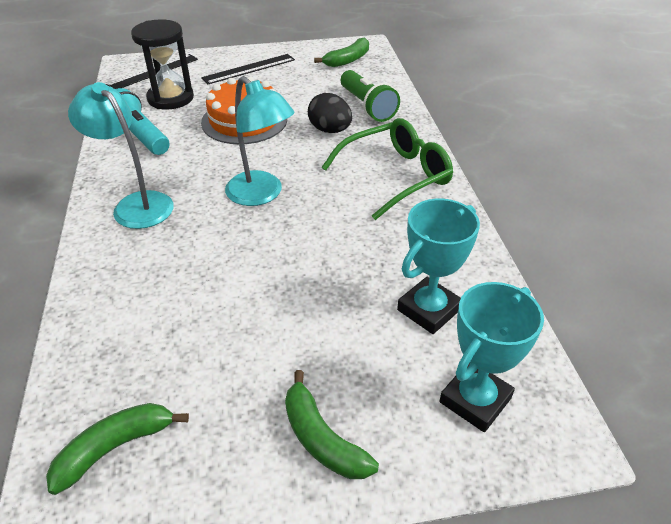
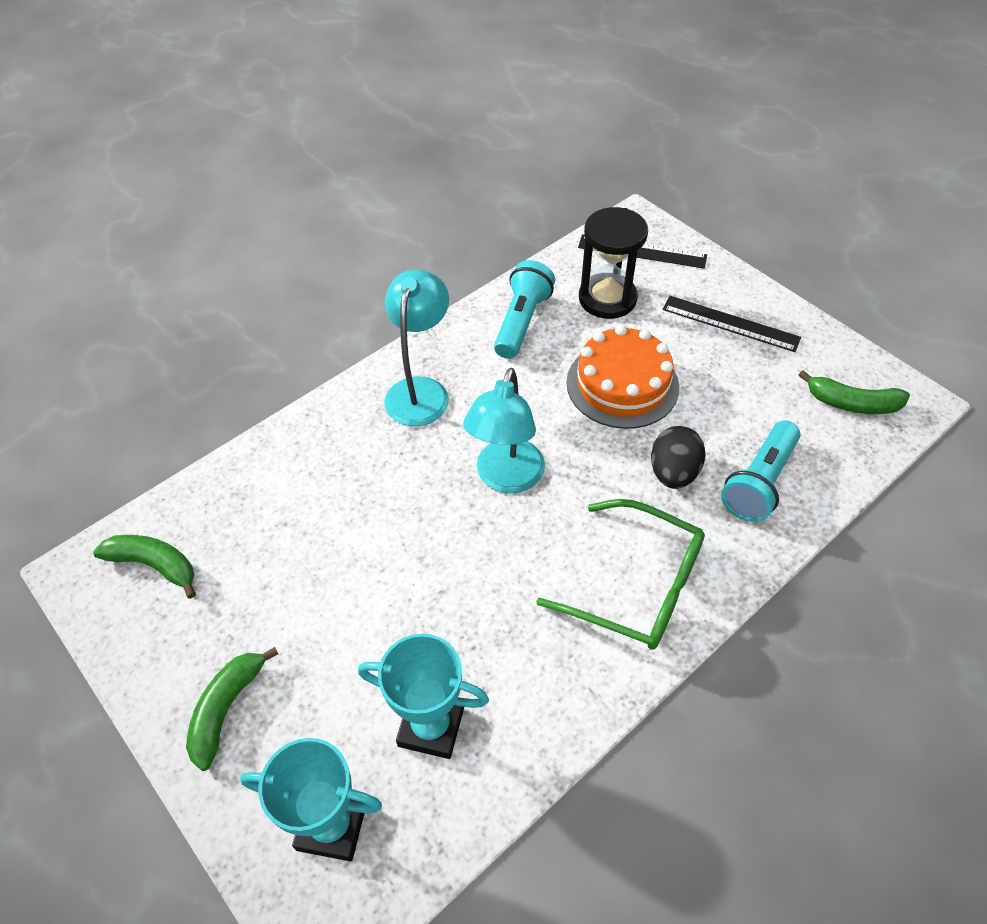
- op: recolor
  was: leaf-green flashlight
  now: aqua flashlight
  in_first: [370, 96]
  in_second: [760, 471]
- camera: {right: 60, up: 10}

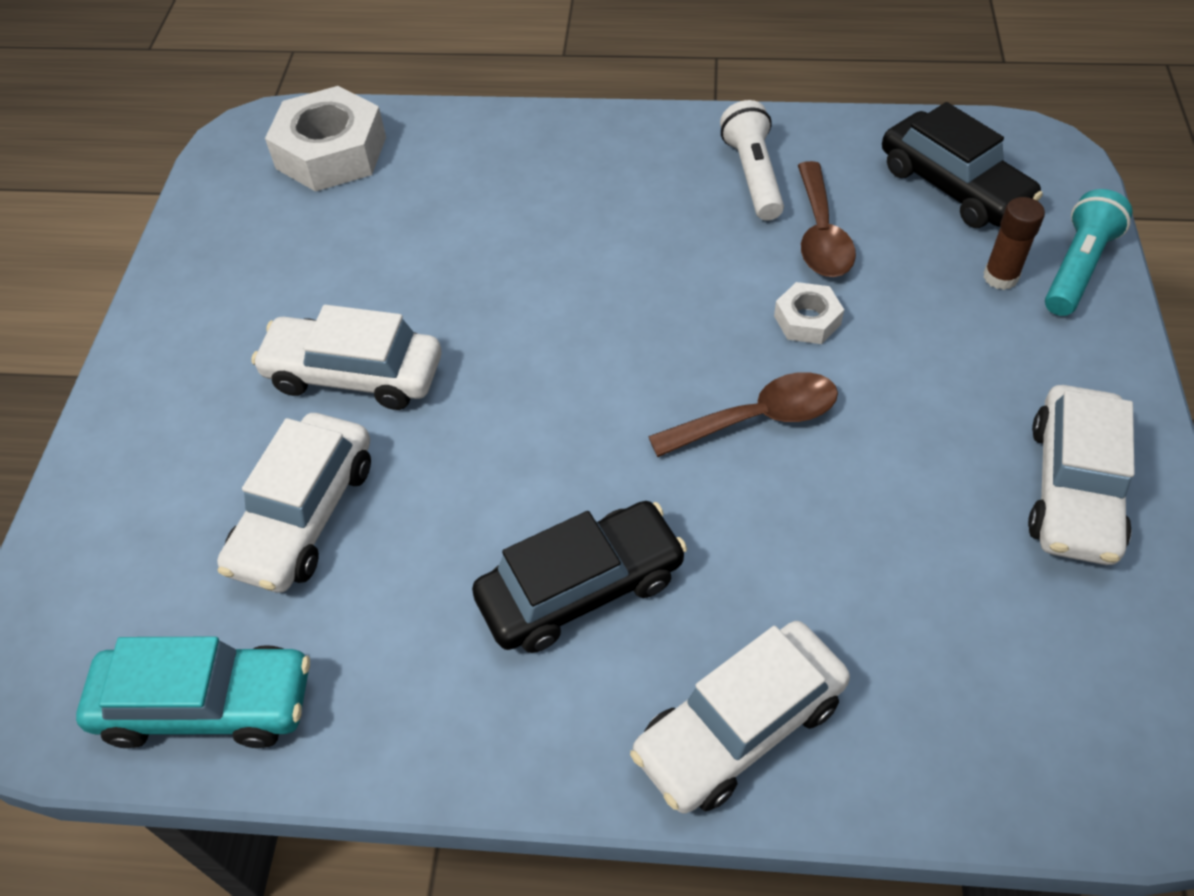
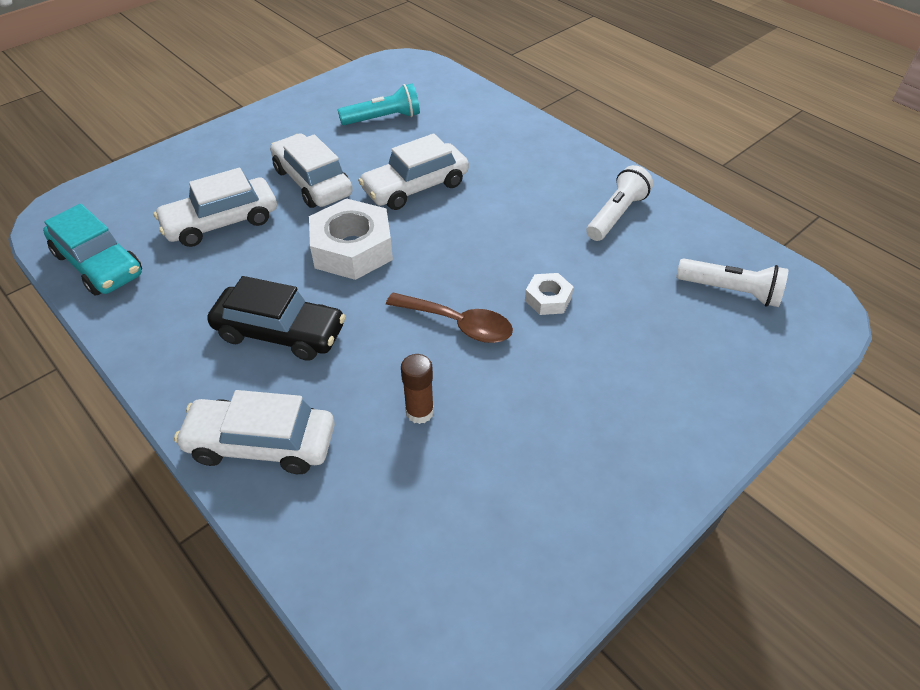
- op: move
  was: white hex nut
  in_first: [325, 139]
  in_second: [351, 239]
- op: move
  was: aqua flashlight
  in_first: [1088, 252]
  in_second: [379, 104]
- op: move
  was: white automobile
  in_first: [1081, 475]
  in_second: [413, 172]
- op: move
  was: dark brown stick of glue
  in_first: [1014, 243]
  in_second: [417, 389]
- op: replace
  was: jet-black automobile
  now: white flashlight
  in_first: [962, 165]
  in_second: [732, 282]
- op: delete
  was: dark brown tablespoon
  in_first: [827, 219]
- camera: {right: 40, up: -5}

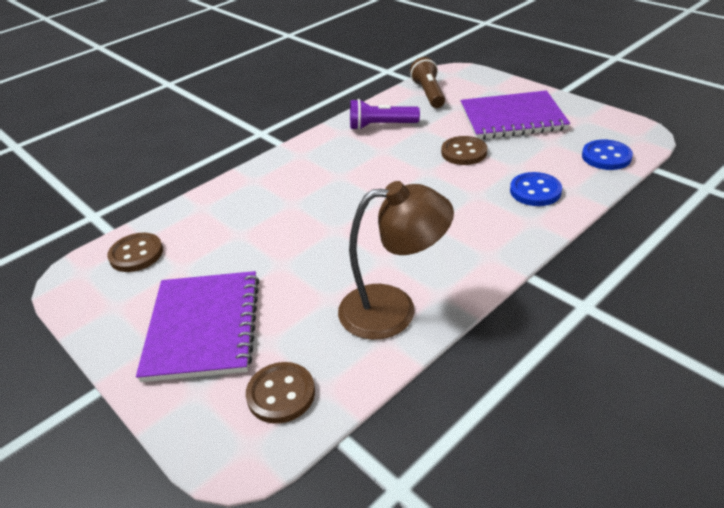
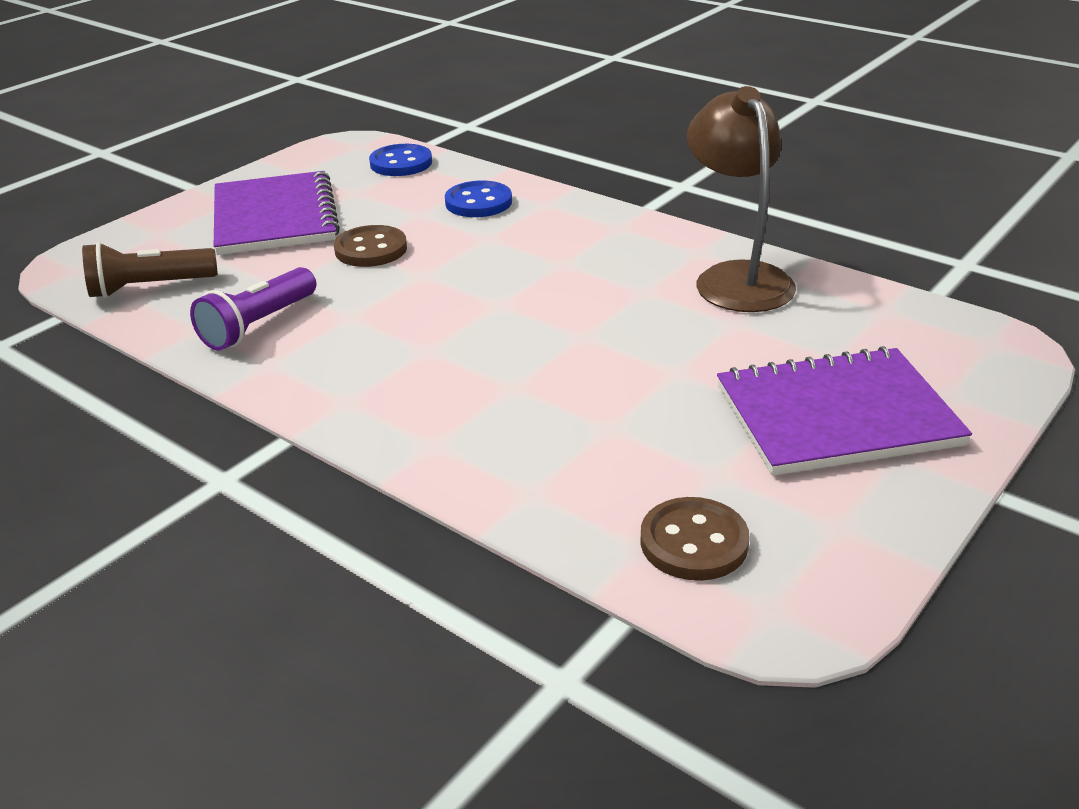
- op: rotate
  was: royal purple flashlight
  in_first: [385, 114]
  in_second: [253, 309]
  clockwise: 45
- op: delete
  was: dark brown button
  in_first: [280, 393]
- camera: {right: -100, up: -5}

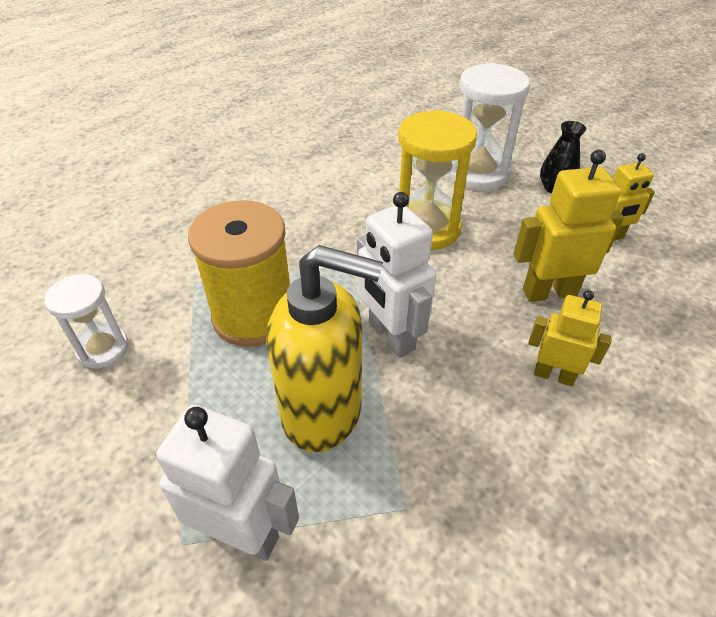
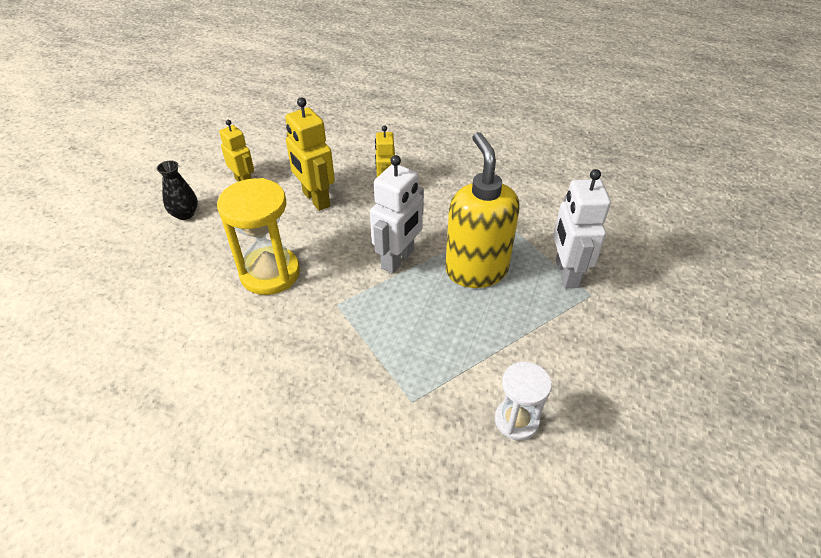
- op: delete
  was: golden spool
  in_first: [239, 273]
- op: delete
  was: white sand timer
  in_first: [489, 127]
- camera: {right: -115, up: 0}

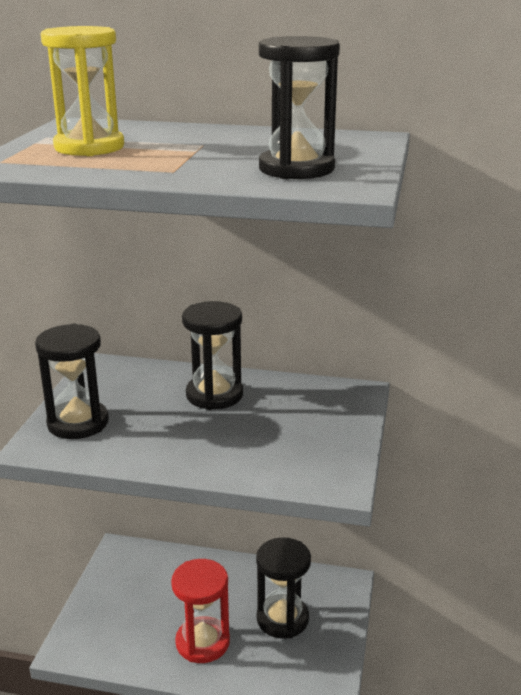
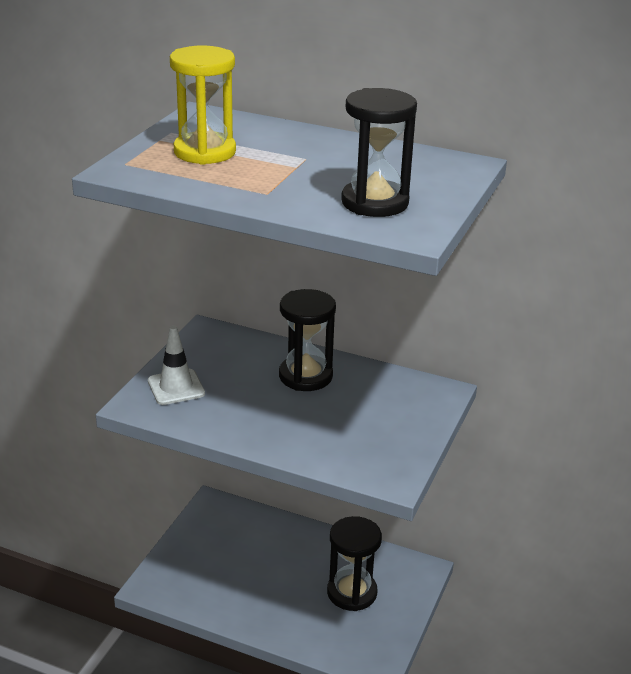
- op: replace
  was: jet-black sand timer
  now: white safety cone
  in_first: [72, 381]
  in_second: [176, 365]
- op: delete
  was: scarlet sand timer
  in_first: [200, 611]
- camera: {right: 10, up: 5}

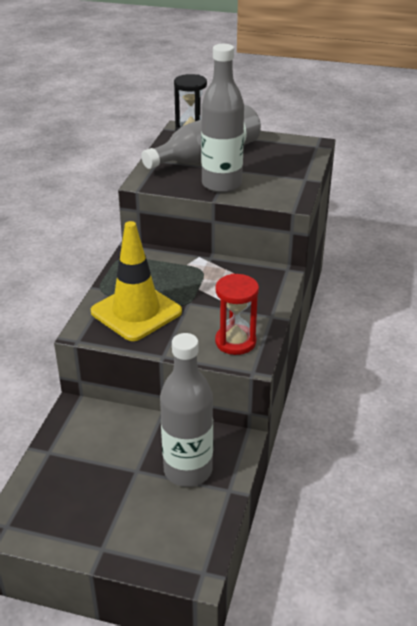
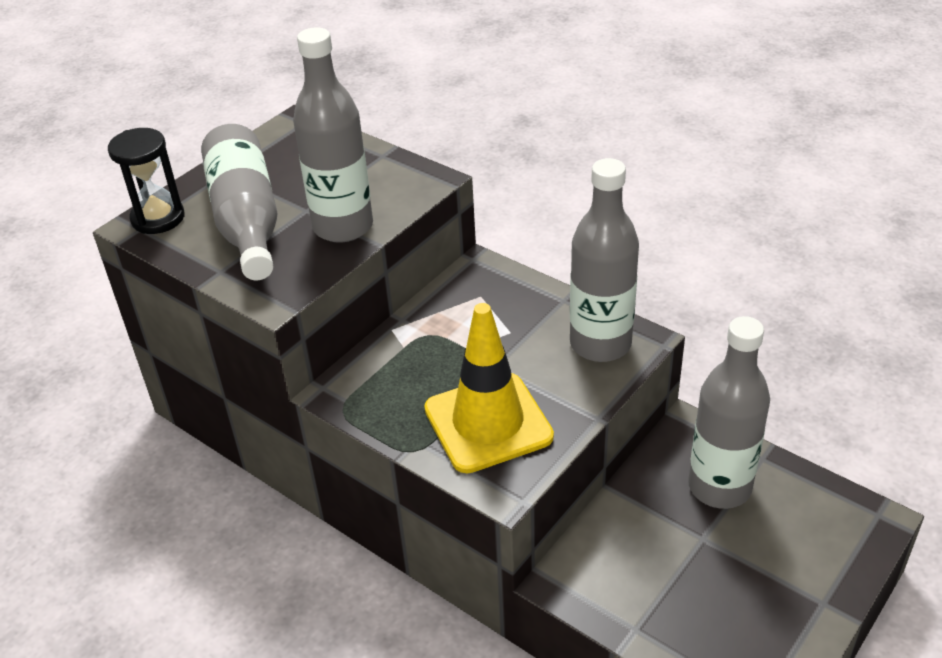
- op: replace
  was: scarlet sand timer
  now: ash-grey flask
  in_first: [237, 314]
  in_second: [604, 260]
- camera: {right: -65, up: 5}

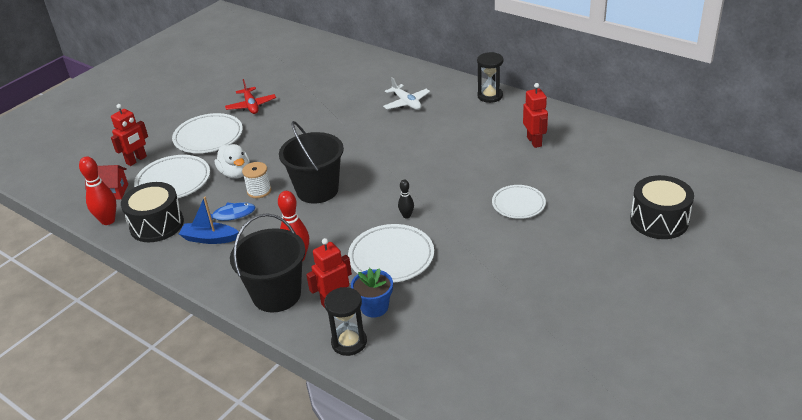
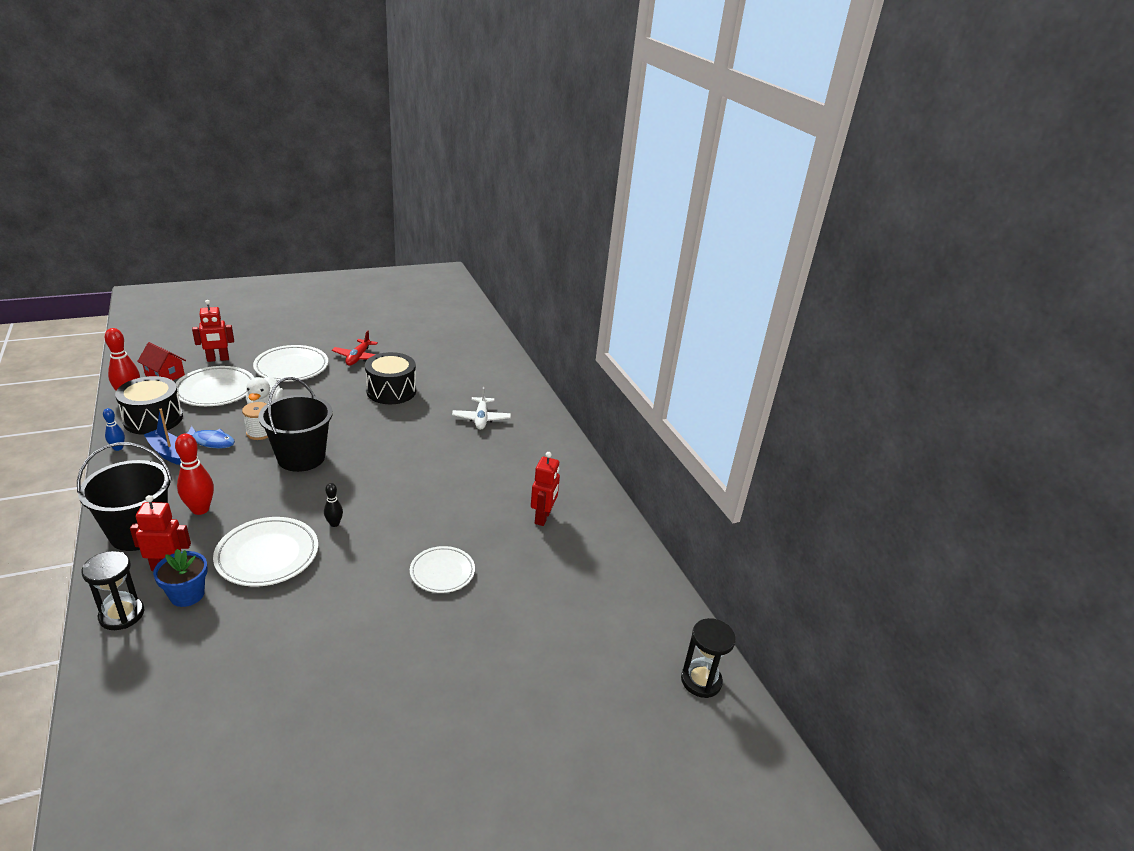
- op: insert
  now: royal blue bowling pin
  in_second: [114, 429]
- op: move
  was: jet-black toy drum
  in_first: [662, 207]
  in_second: [390, 378]
- op: move
  was: jet-black sand timer
  in_first: [490, 77]
  in_second: [708, 658]
- camera: {right: 25, up: -5}

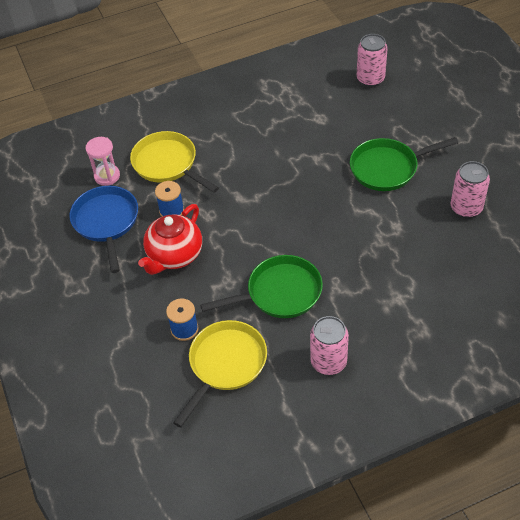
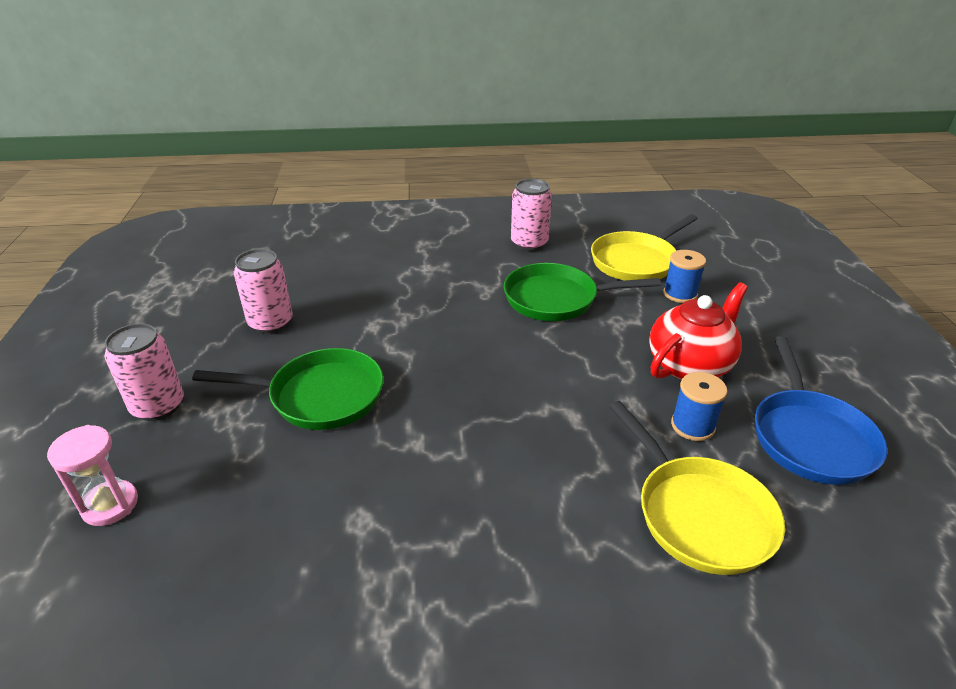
- op: move
  was: rosy sand timer
  in_first: [103, 161]
  in_second: [92, 475]
- op: move
  was: rosy tin
  in_first: [372, 60]
  in_second: [144, 372]
- camera: {right: -165, up: -15}

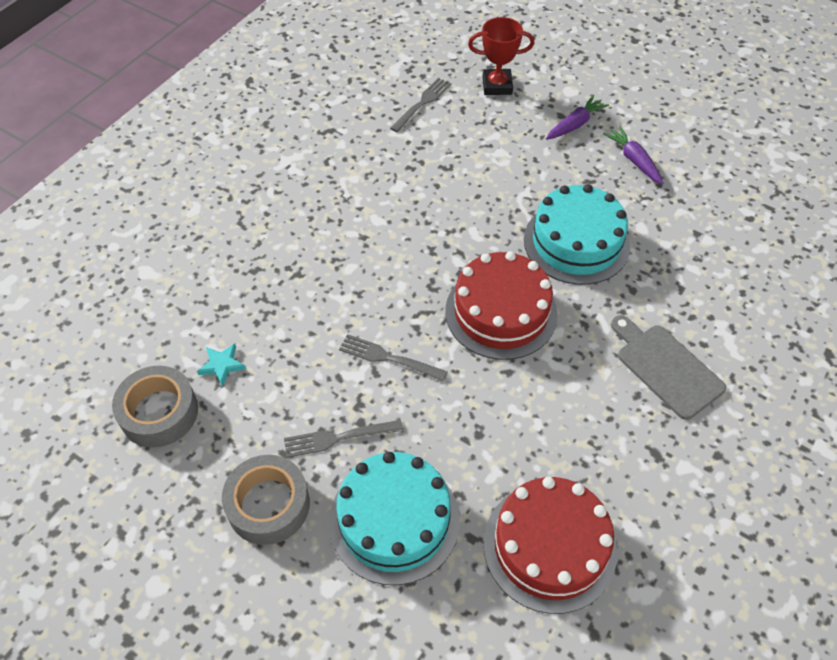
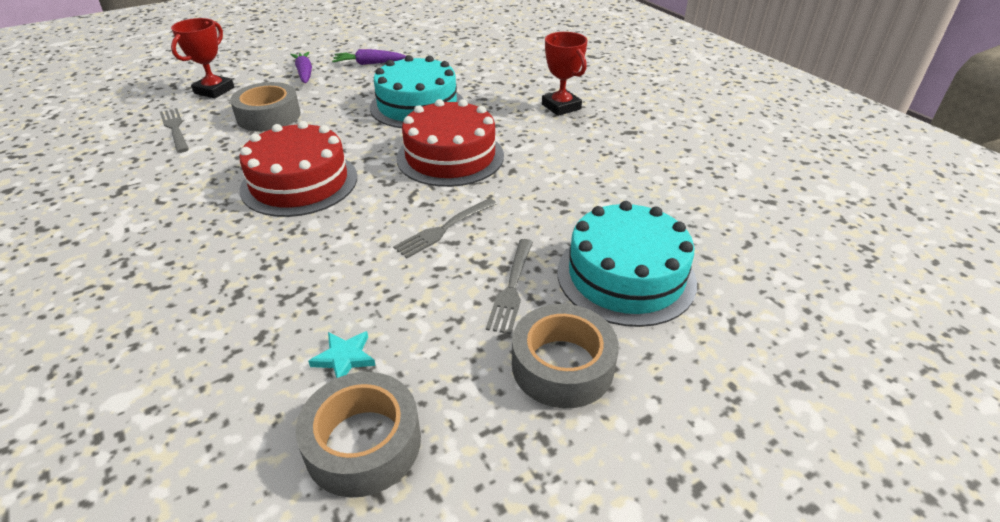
- op: insert
  now: ash-grey roll of tape
  in_second: [265, 107]
- op: move
  was: scarlet layer cake
  in_first: [550, 545]
  in_second: [298, 169]
- op: replace
  was: ash-grey chopping board
  now: scarlet prize cup
  in_first: [668, 367]
  in_second: [565, 74]
- camera: {right: -65, up: -15}

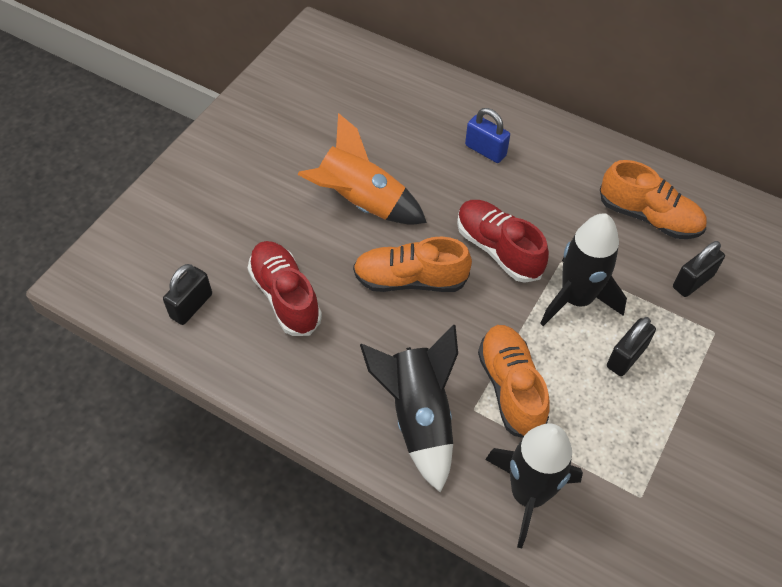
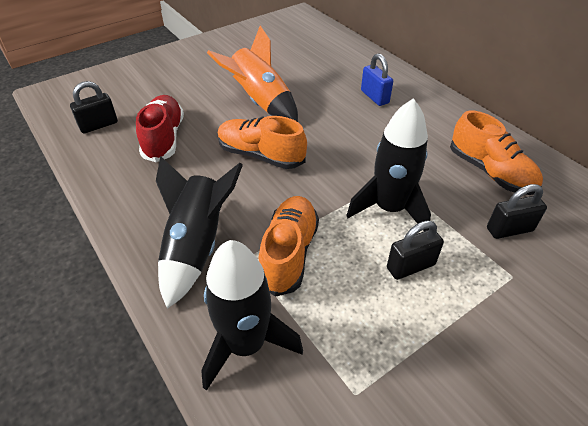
- op: delete
  was: scarlet shoe
  in_first: [503, 241]
- camera: {right: 25, up: -10}

